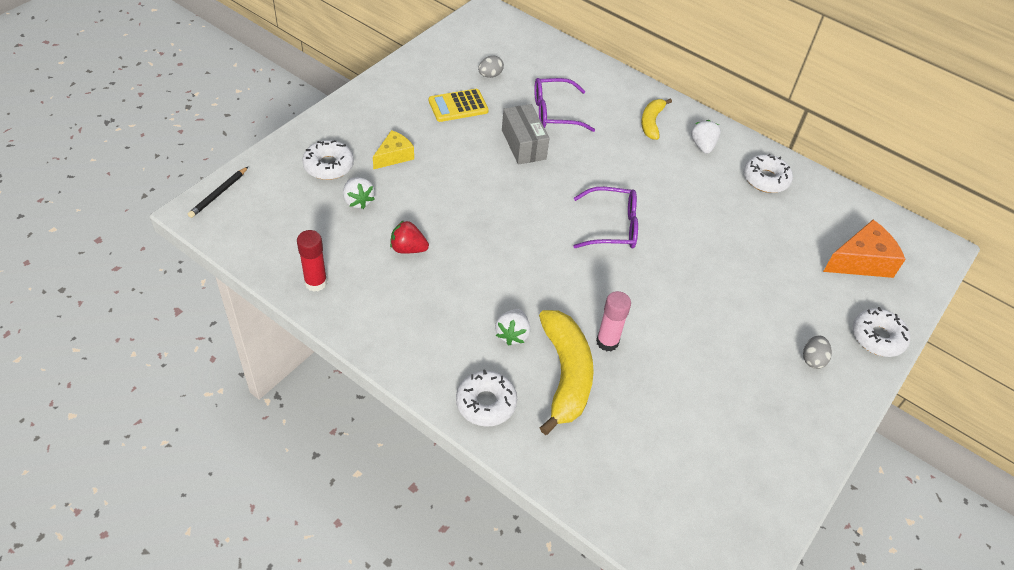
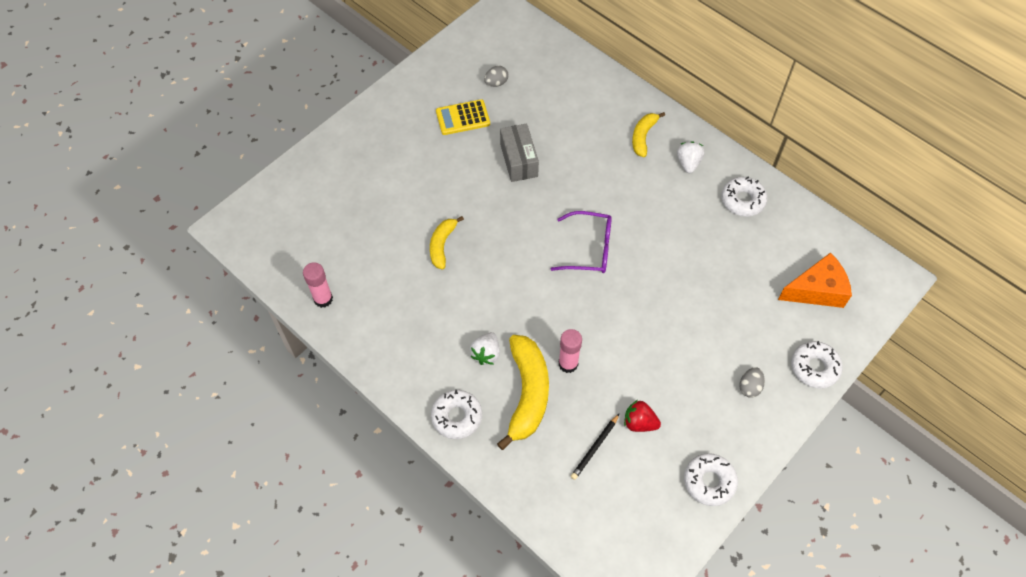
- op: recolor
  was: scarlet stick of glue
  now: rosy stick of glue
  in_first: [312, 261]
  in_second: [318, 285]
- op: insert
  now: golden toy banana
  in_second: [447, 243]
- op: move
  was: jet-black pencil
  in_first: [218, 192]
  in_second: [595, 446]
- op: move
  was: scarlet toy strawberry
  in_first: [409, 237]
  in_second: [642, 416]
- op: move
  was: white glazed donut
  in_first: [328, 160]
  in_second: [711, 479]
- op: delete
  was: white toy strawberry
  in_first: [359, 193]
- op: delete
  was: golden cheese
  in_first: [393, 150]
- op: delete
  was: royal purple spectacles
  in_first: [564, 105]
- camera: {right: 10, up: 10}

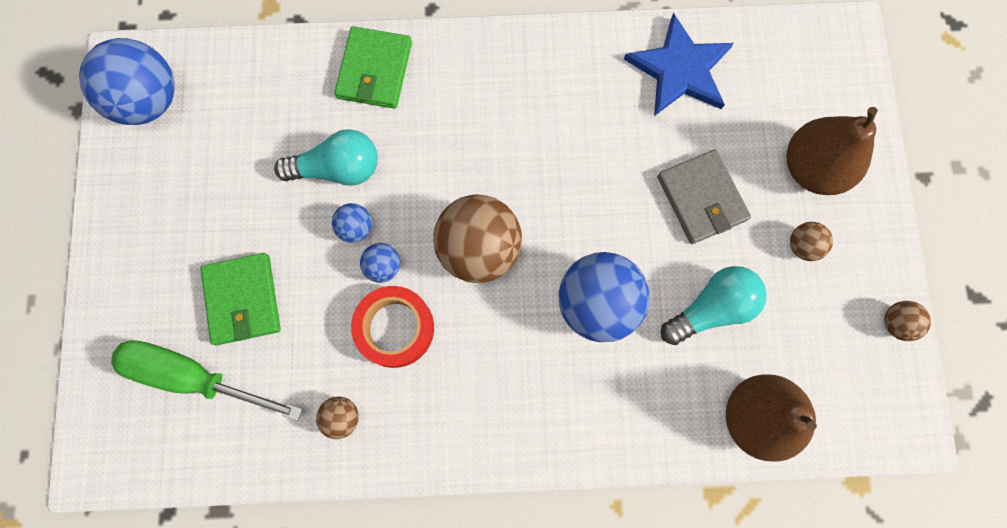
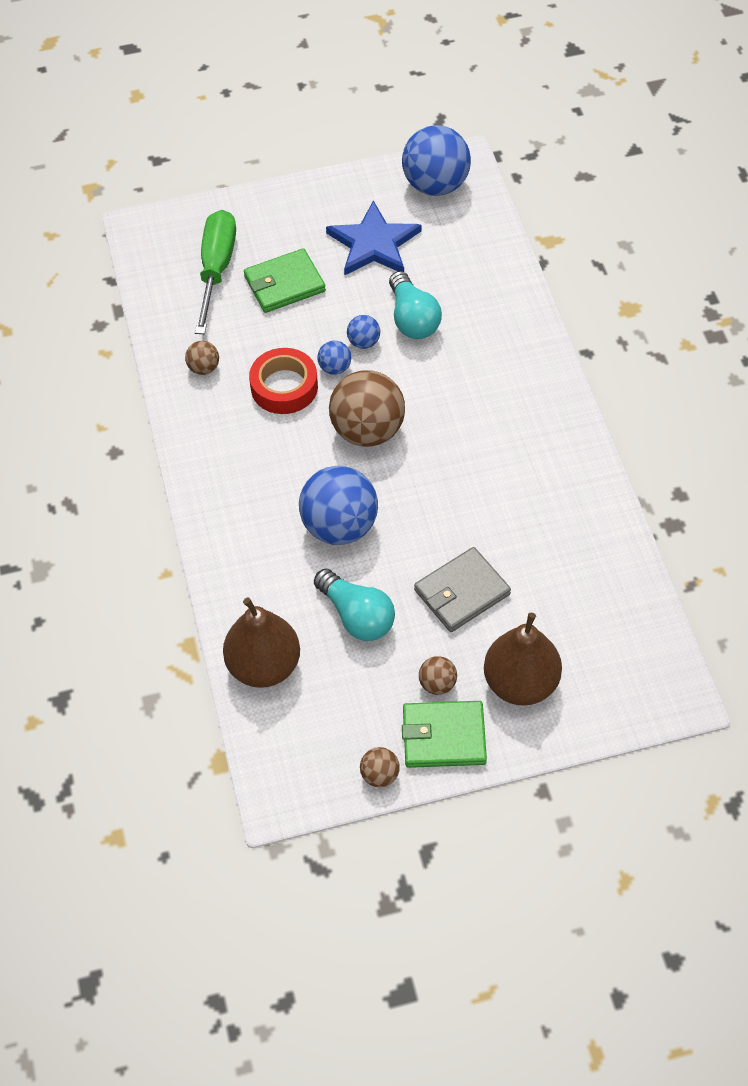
- op: move
  was: royal blue star shape
  in_first: [679, 64]
  in_second: [373, 238]
- op: move
  was: leaf-green billfold
  in_first: [373, 67]
  in_second: [444, 734]
- camera: {right: 80, up: -20}

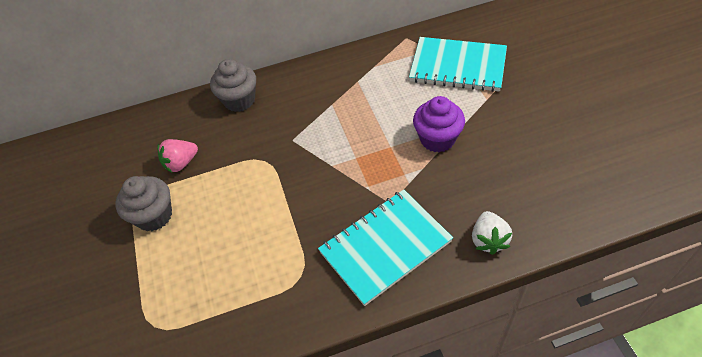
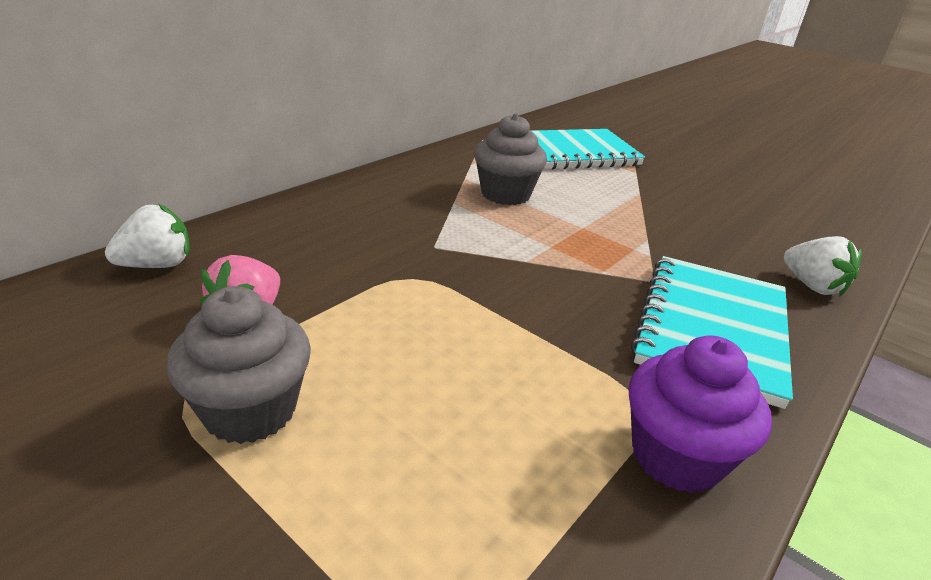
- op: insert
  now: white toy strawberry
  in_second: [147, 236]
- op: move
  was: ash-grey fairy cake
  in_first: [233, 85]
  in_second: [510, 159]
- op: move
  was: royal purple fairy cake
  in_first: [439, 124]
  in_second: [700, 414]
- camera: {right: -40, up: -20}

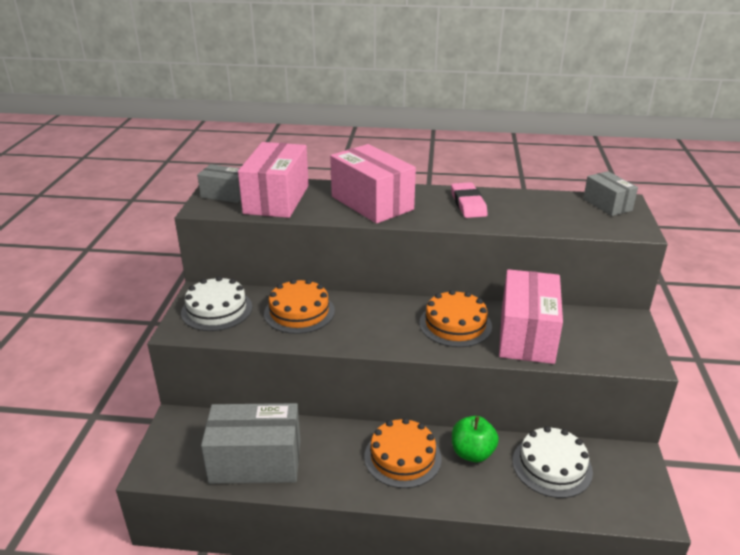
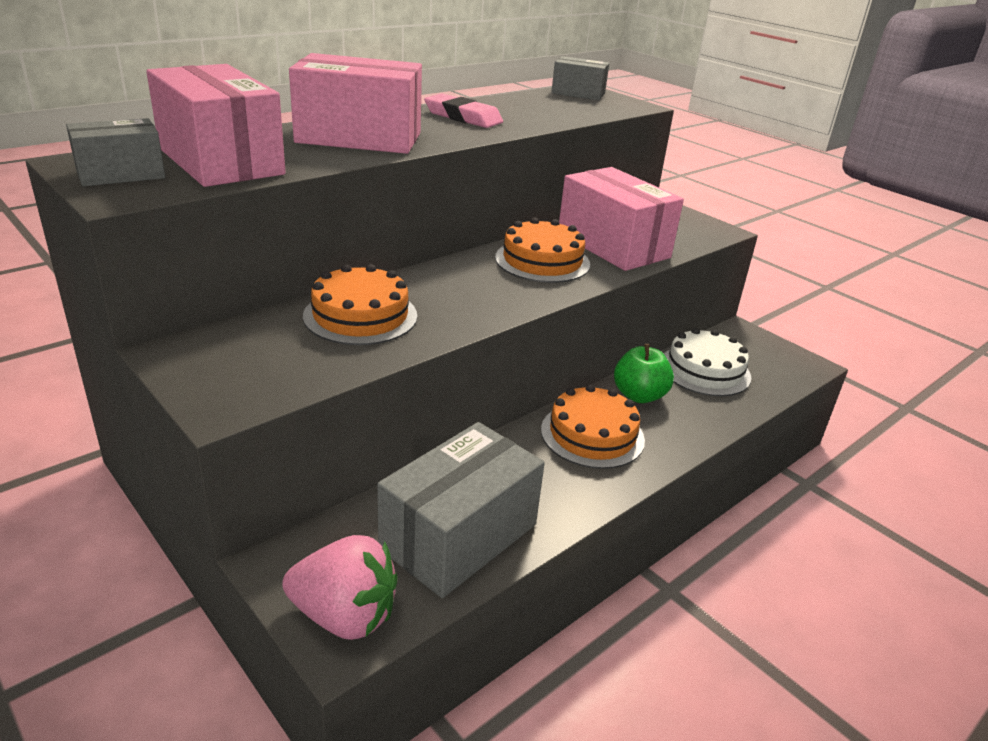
- op: insert
  now: rosy toy strawberry
  in_second: [340, 587]
- op: delete
  was: white layer cake
  in_first: [216, 303]
- camera: {right: -50, up: 0}

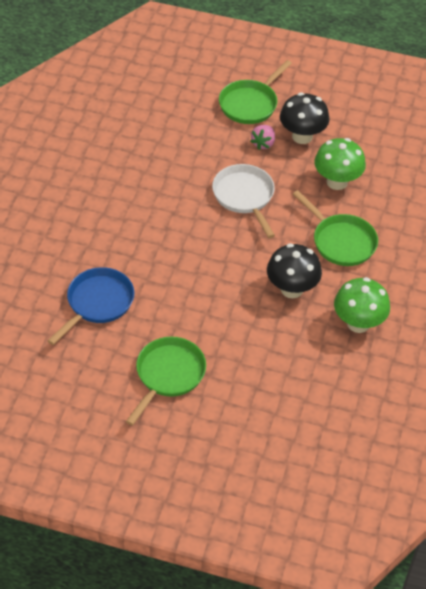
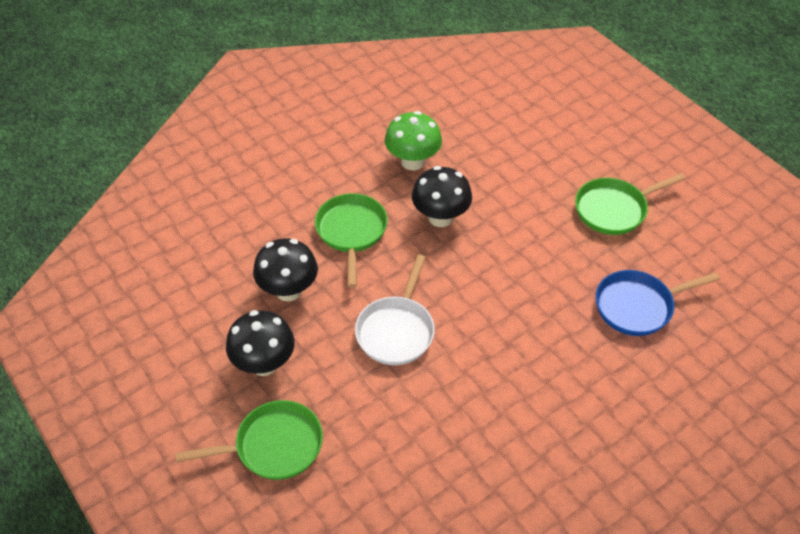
- op: recolor
  was: leaf-green mushroom
  now: jet-black mushroom
  in_first: [340, 164]
  in_second: [285, 269]
- op: delete
  was: rosy toy strawberry
  in_first: [263, 137]
- camera: {right: -140, up: 0}

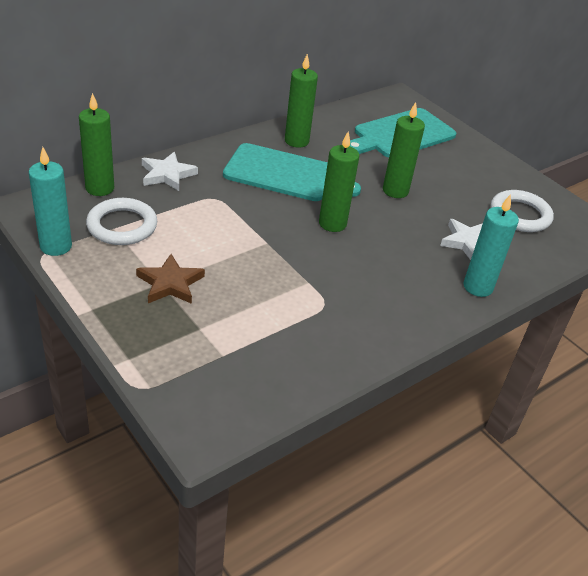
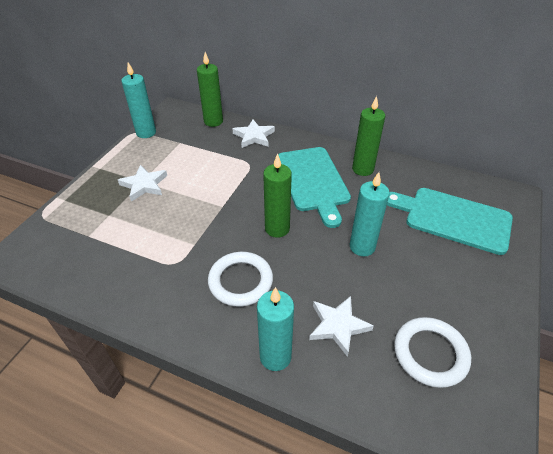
- op: recolor
  was: dark brown star shape
  now: white star shape
  in_first: [170, 279]
  in_second: [142, 183]
- op: move
  was: white ring
  in_first: [121, 221]
  in_second: [240, 279]
- op: recolor
  was: leaf-green wax candle
  now: aqua wax candle
  in_first: [404, 150]
  in_second: [370, 214]
- camera: {right: 65, up: 5}

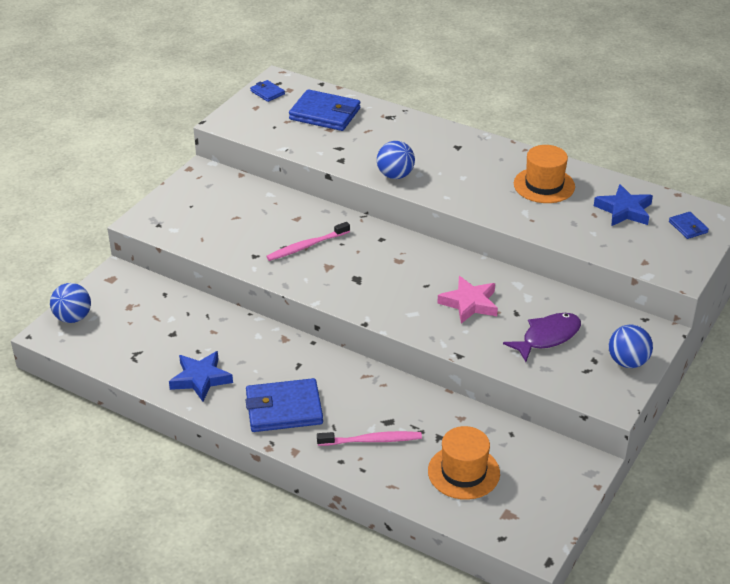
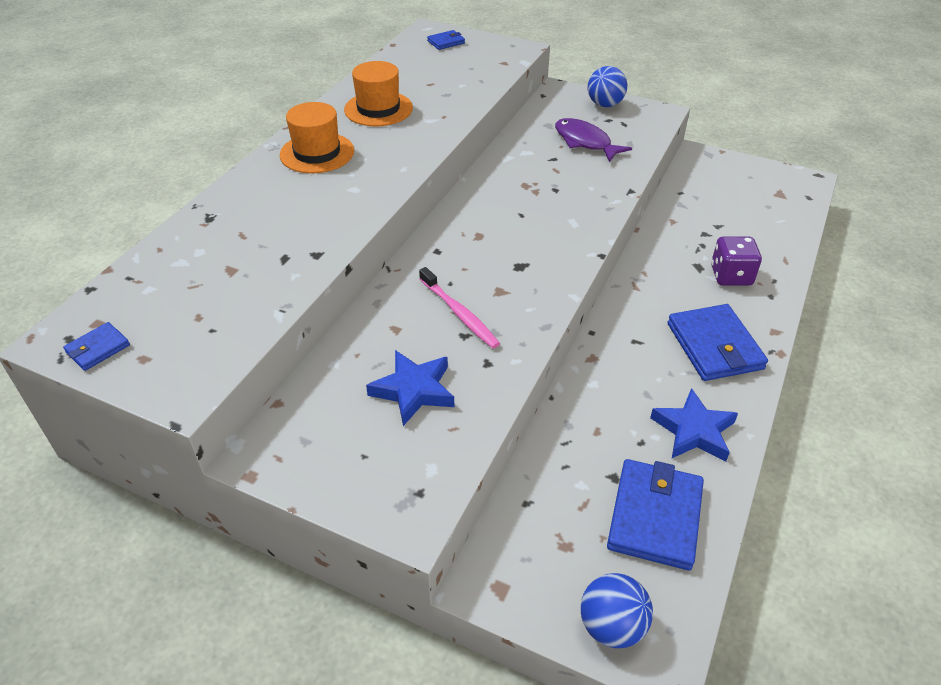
- op: move
  was: orange-coloured top hat
  in_first: [464, 463]
  in_second: [317, 137]
- op: move
  was: royal blue star shape
  in_first: [623, 205]
  in_second: [410, 388]
- op: move
  was: royal blue billfold
  in_first: [324, 110]
  in_second: [655, 514]
- op: replace
  was: rosy toothbrush
  now: royal purple game die
  in_first: [369, 438]
  in_second: [736, 261]
- op: delete
  was: royal blue sphere
  in_first: [396, 160]
- op: delete
  was: rosy star shape
  in_first: [467, 300]
- camera: {right: -95, up: 5}

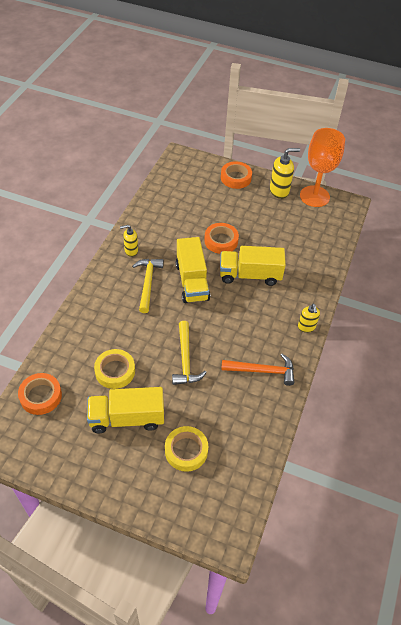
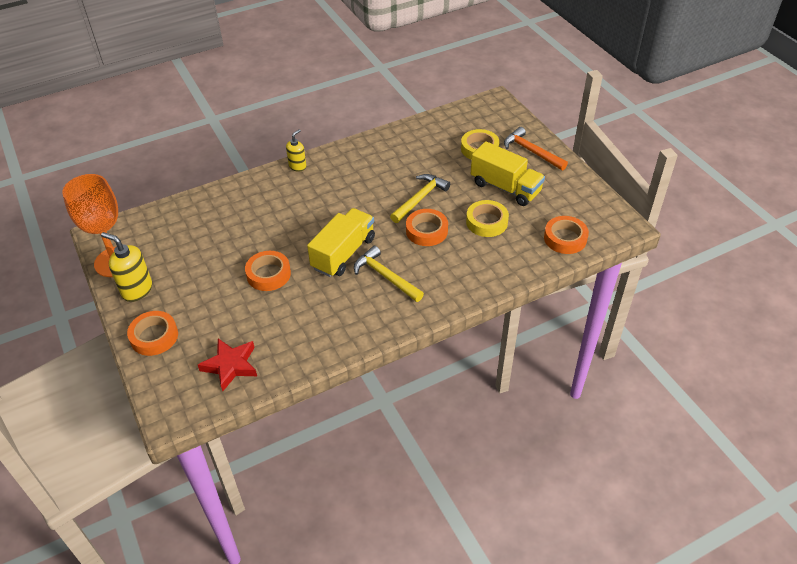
- op: insert
  now: scarlet star shape
  in_second: [227, 364]
- op: rotate
  was: golden carpenter's hammer
  in_first: [148, 286]
  in_second: [389, 274]
  clockwise: 90
- op: insert
  now: orange-coloured roll of tape
  in_second: [427, 227]
- op: move
  was: orange-coloured carpenter's hammer
  in_first: [257, 370]
  in_second: [536, 148]
- op: delete
  was: golden soap dispenser
  in_first: [129, 241]
- op: delete
  was: golden toy truck
  in_first: [253, 266]
- camera: {right: -135, up: -5}

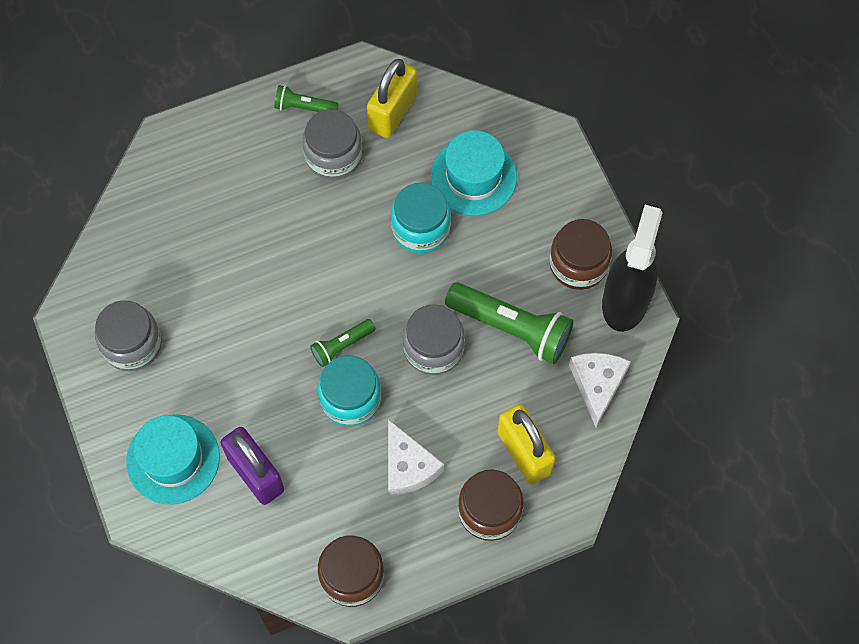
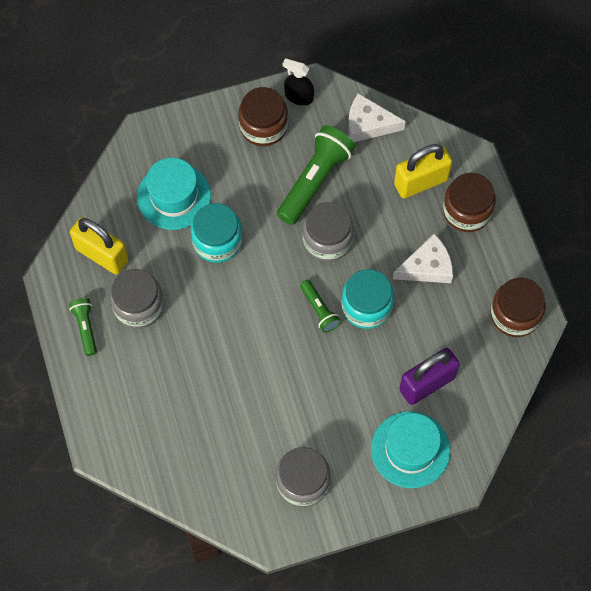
- op: rotate
  was: leaf-green flashlight
  in_first: [306, 98]
  in_second: [83, 327]
  clockwise: 150
- op: resize
  was: jet-black sprayer
  in_first: [632, 268]
  in_second: [298, 81]
  ratio: 0.53
- camera: {right: -85, up: 0}

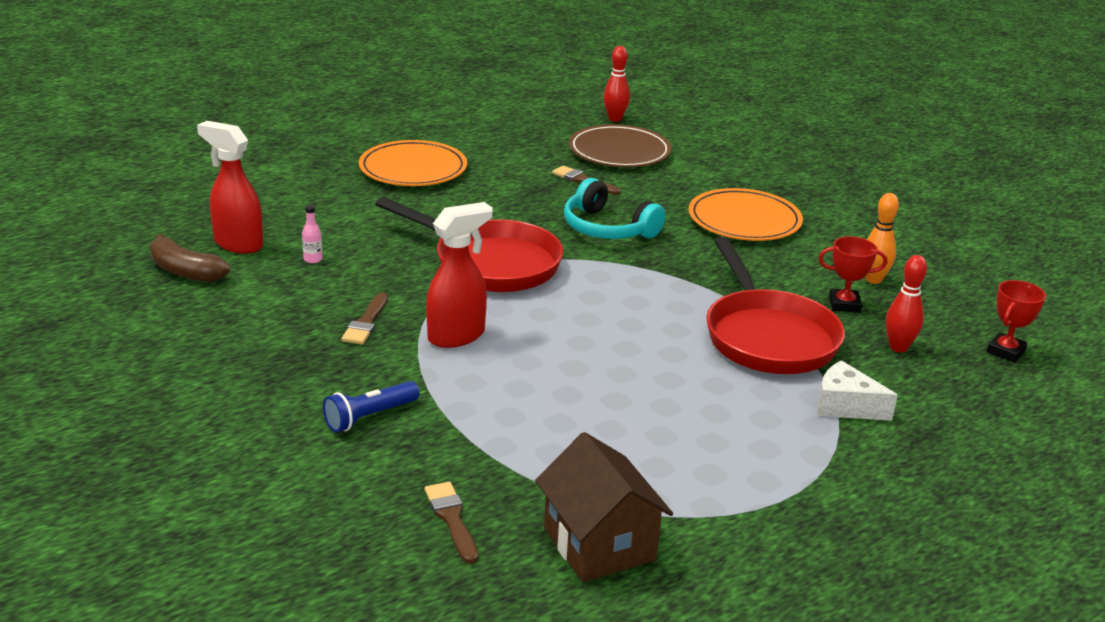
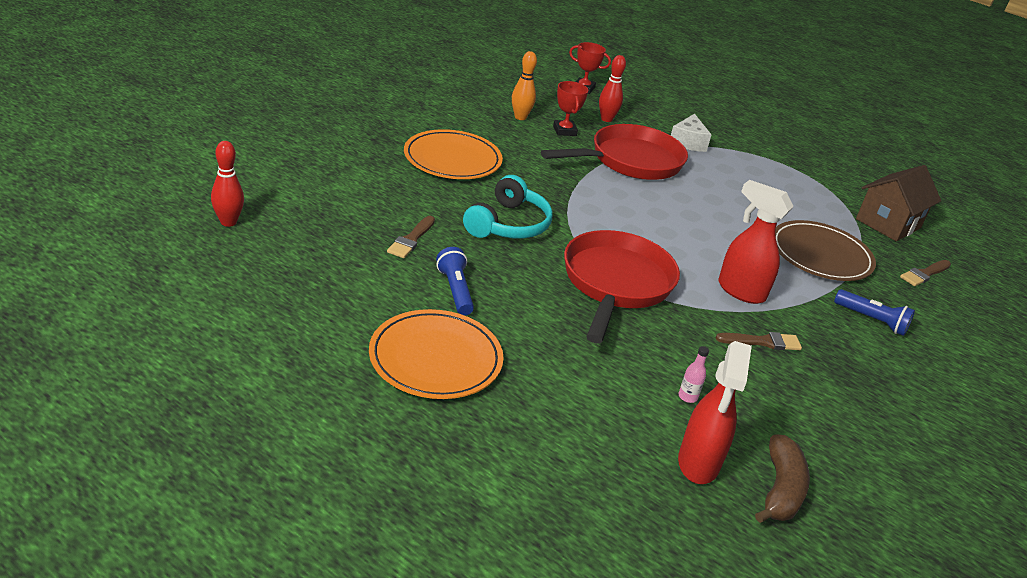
- op: insert
  now: royal blue flashlight
  in_second: [455, 281]
- op: move
  was: dark brown dinner plate
  in_first: [620, 145]
  in_second: [825, 250]
- camera: {right: -110, up: 5}

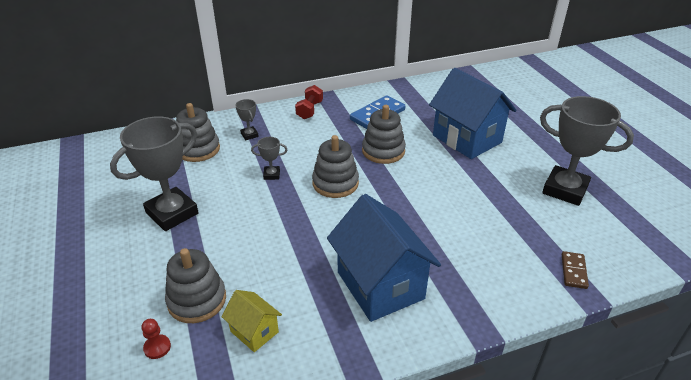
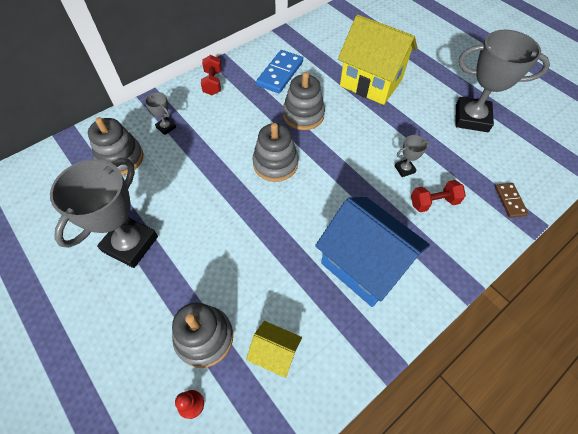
- op: recolor
  was: royal blue house
  now: golden house
  in_first: [473, 113]
  in_second: [378, 59]
- op: move
  was: ash-grey prize cup
  in_first: [269, 158]
  in_second: [412, 156]
- op: insert
  now: scarlet hand weight
  in_second: [438, 196]
- camera: {right: -20, up: 20}

